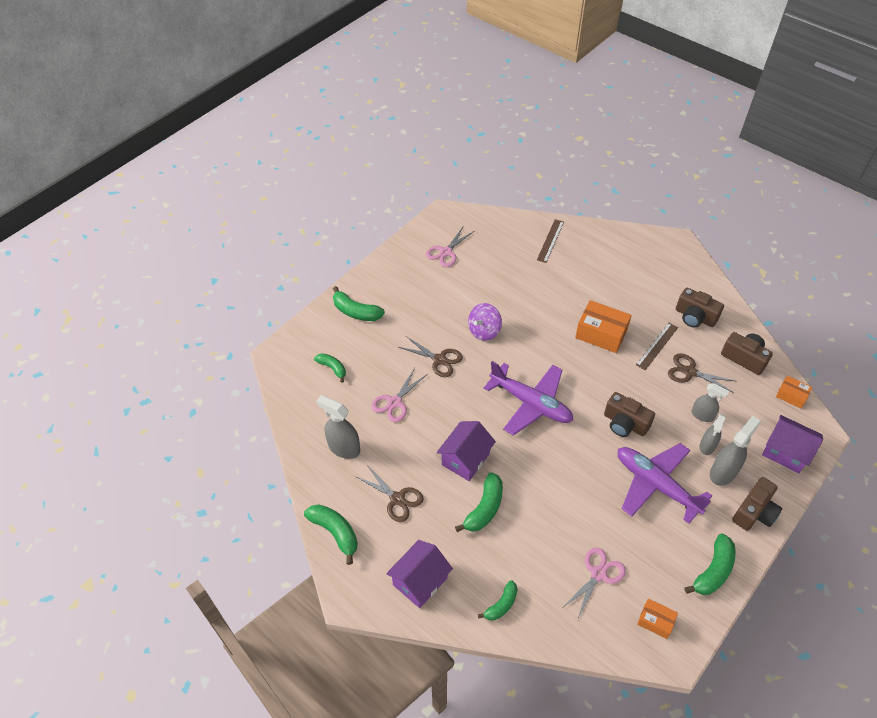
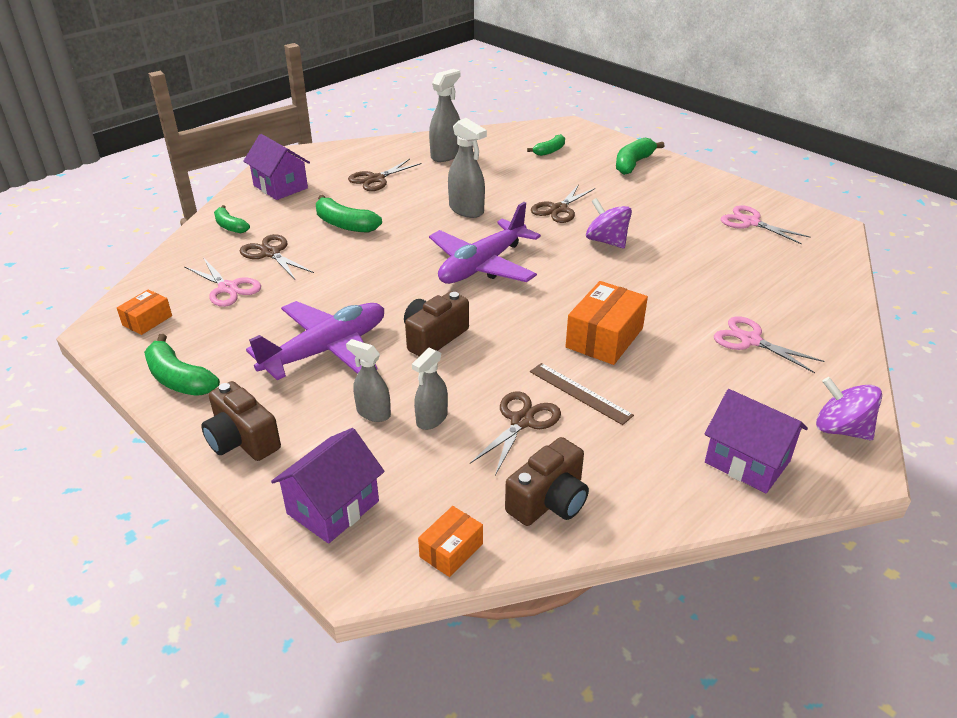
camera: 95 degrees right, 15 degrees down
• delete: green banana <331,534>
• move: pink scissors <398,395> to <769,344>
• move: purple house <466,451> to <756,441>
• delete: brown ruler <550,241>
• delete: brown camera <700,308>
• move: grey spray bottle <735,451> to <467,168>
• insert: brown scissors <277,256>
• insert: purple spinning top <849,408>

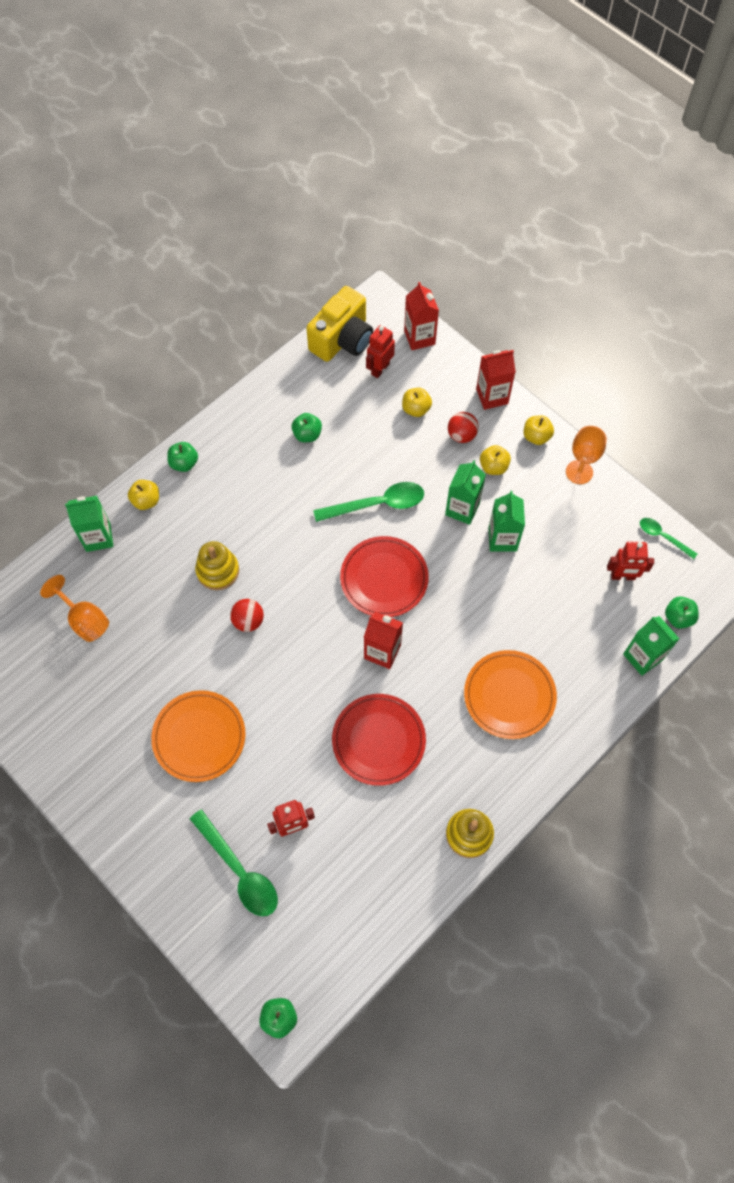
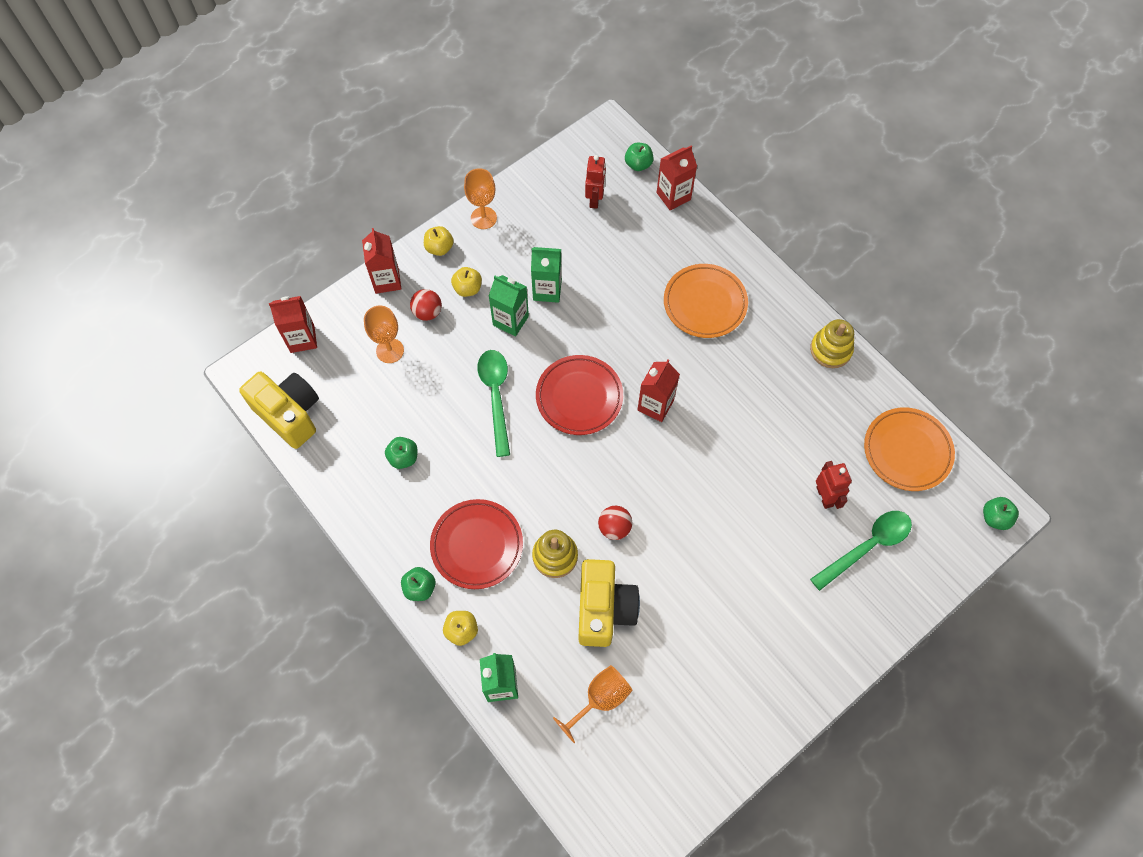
camera: 85 degrees left, 0 degrees up
• move: orange plate <198,736> to <909,449>
• move: red plate <379,740> to <476,544>
• delete: red robot <380,351>
• replace: yellow apple <417,402> to orange goblet <384,334>
• recolor: green carton <651,646> to red carton <677,178>
• delete: green spoon <668,538>
• insert: yellow camera <609,603>

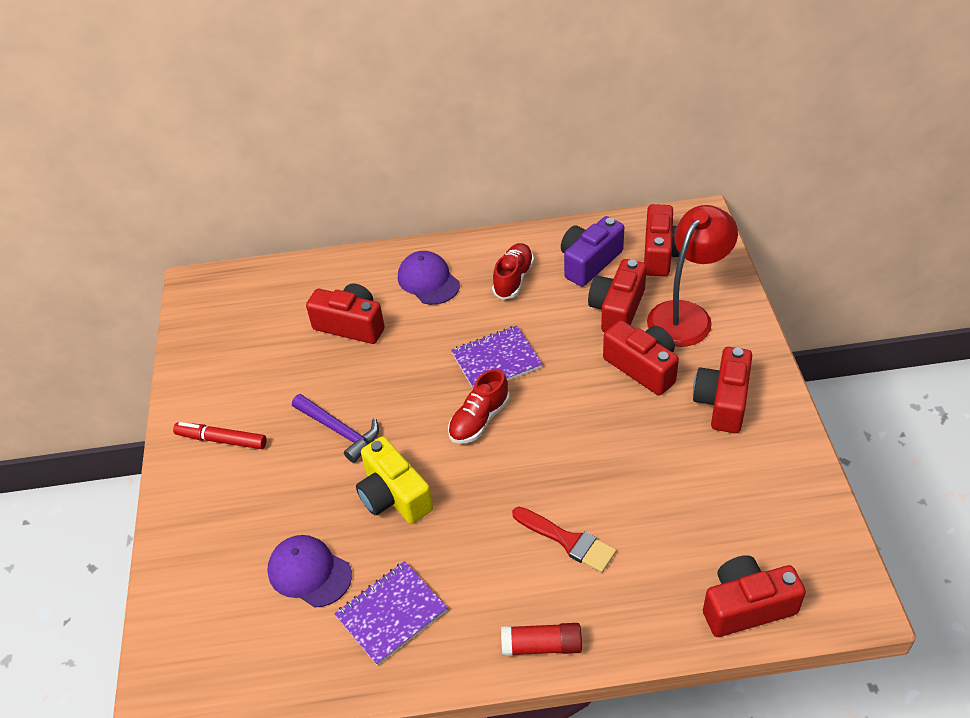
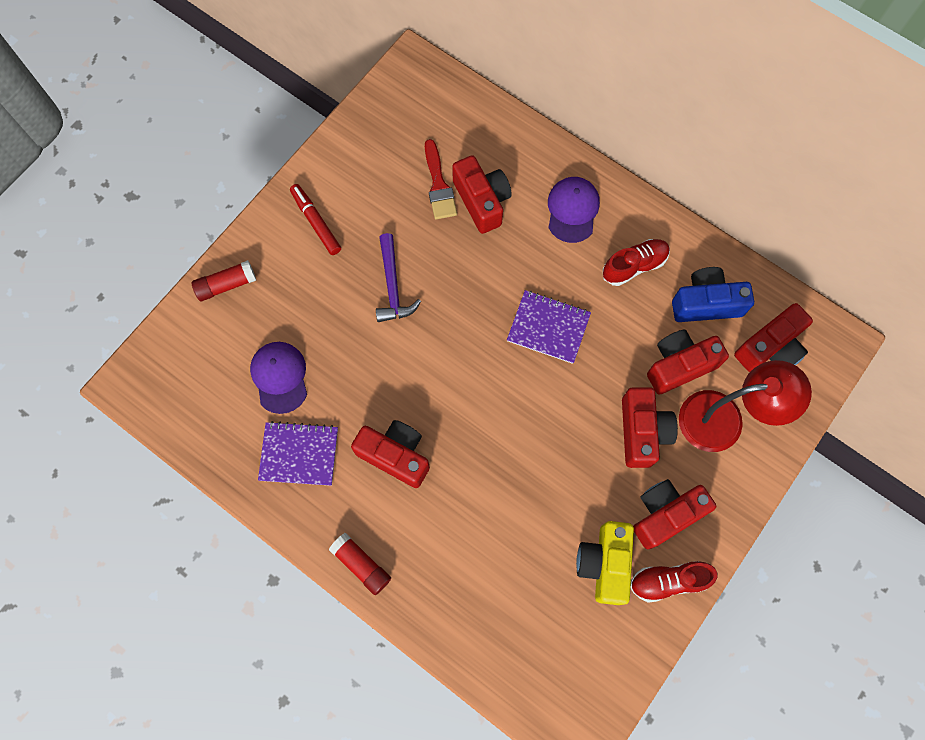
camera: 40 degrees right, 25 degrees up
• move: yellow camera <394,480> to <605,563>
• move: red shoe <478,406> to <674,582>
• move: red brush <564,540> to <441,179>
• recolor: purple camera <592,251> to blue camera <713,294>
• move: red camera <754,596> to <390,454>
• insert: red glue stick <224,280>

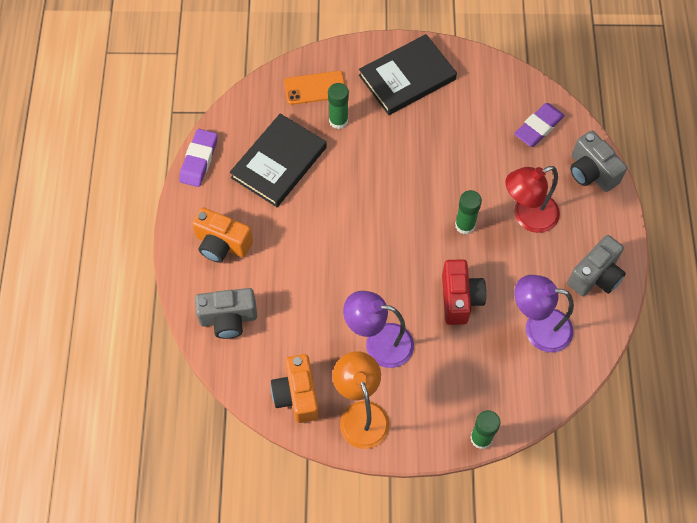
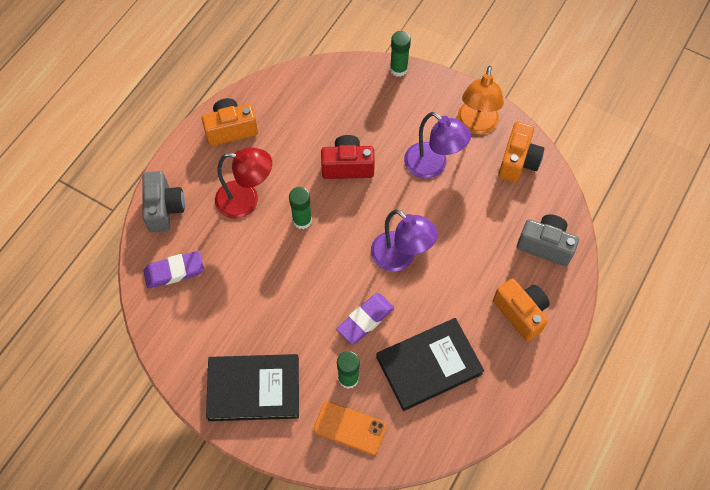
camera: 150 degrees left, 0 degrees up
• move: purple eraser <198,158> to <365,318>
• rotate: red camera <464,292> = <348,157> 60 degrees clockwise
• move: purple lamp <544,313> to <404,240>
• recolor: grey camera <596,265> to orange camera <230,122>

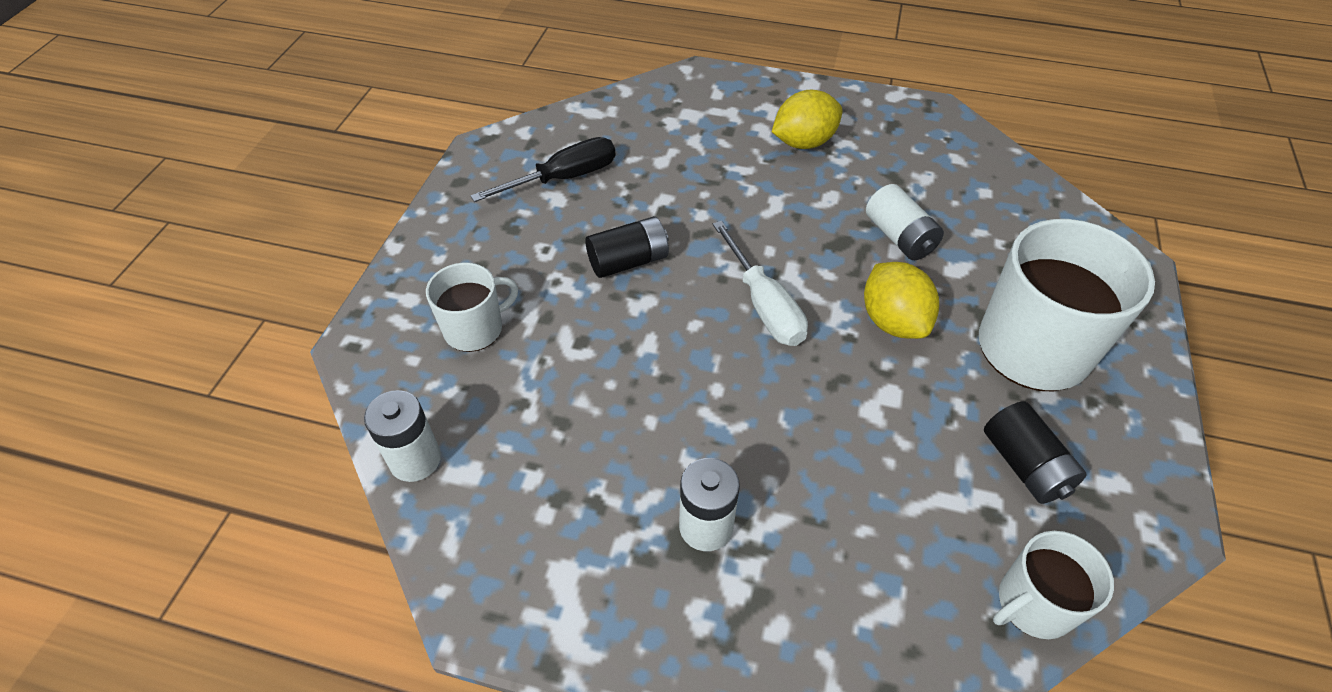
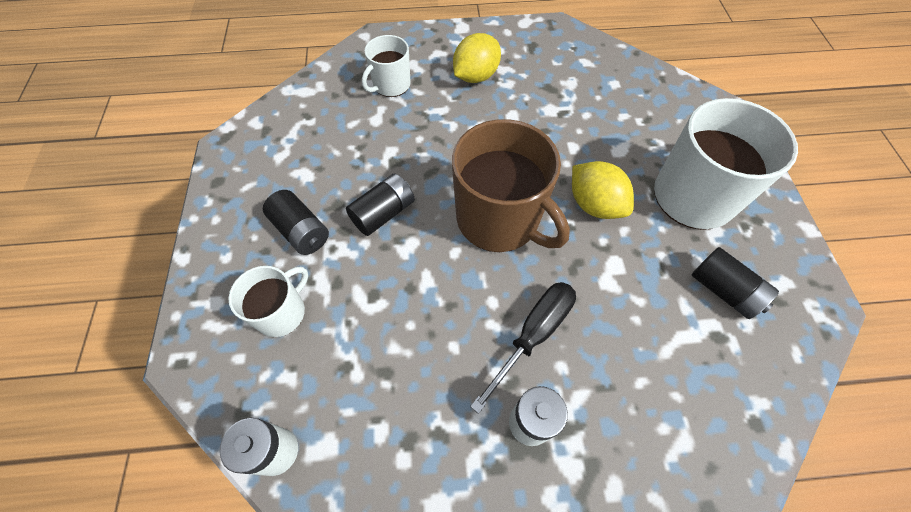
camera: 20 degrees left, 10 degrees up
• move: black screwdriver <542,169> to <523,348>
• replace: white screwdriver <760,283> to brown mug <511,185>
• delete: white battery <905,222>
• move: white mug <1053,585> to <386,66>
• insert: black battery <296,222>

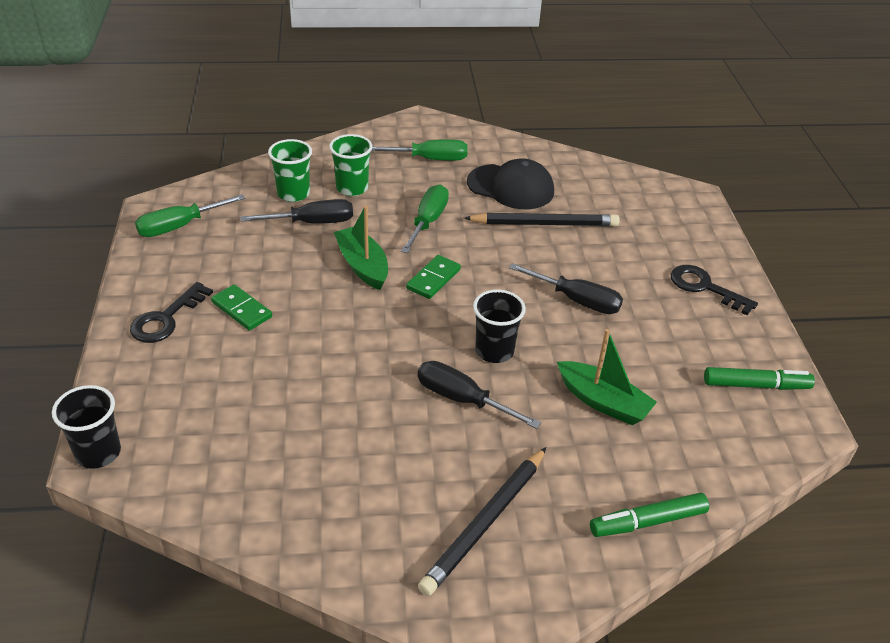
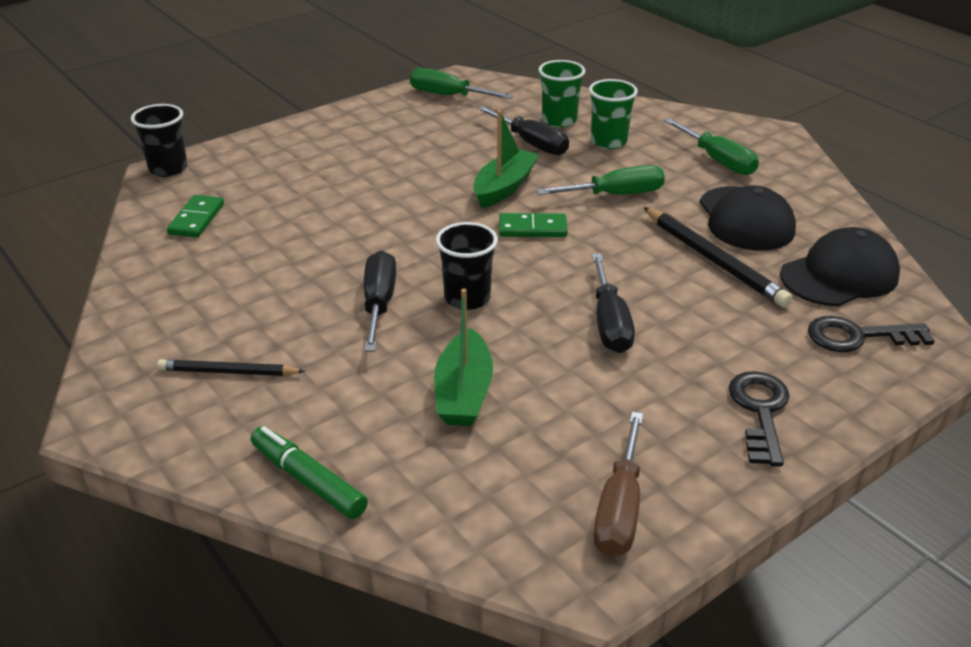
camera: 60 degrees right, 5 degrees down
• move: black key <171,312> to <871,334>
• move: green domino <241,307> to <195,216>
• resize: black pencil <482,521> = <231,367> x0.63
• replace: green marker <759,378> to brown screwdriver <618,484>
• insert: black cap <840,266>

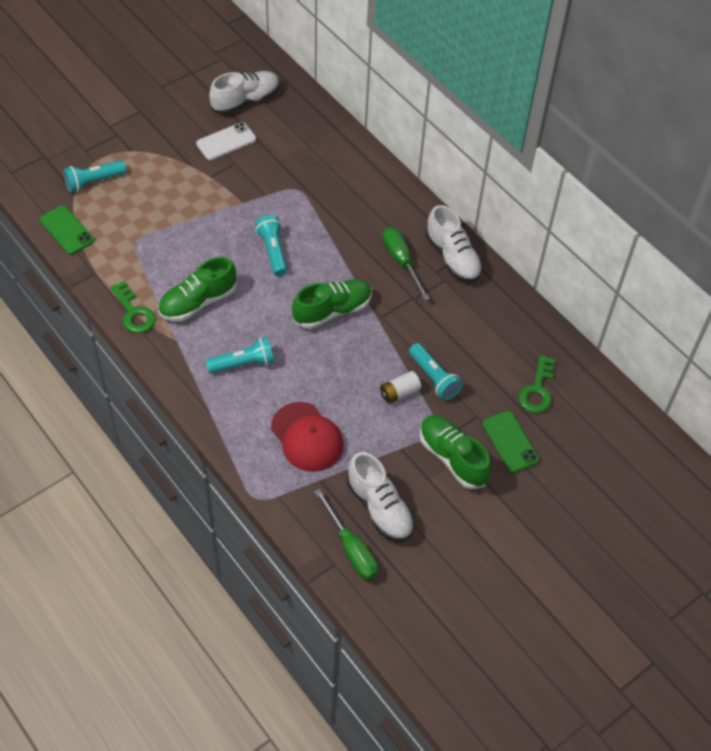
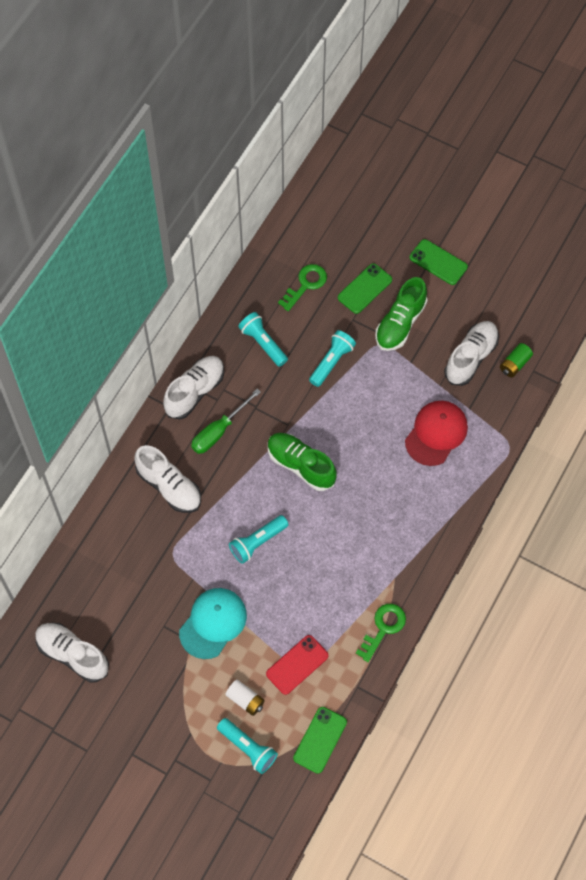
camera: 110 degrees left, 10 degrees up
• delete: green shoe <197,289>
• delete: white phone <226,141>
• move: turquoise flashlight <240,355> to <263,339>
• replace: green screwdriver <346,534> to green battery <516,360>
• move: white battery <400,387> to <245,697>
• rotate: green key <536,384> = <302,287> 45 degrees counterclockwise
• insert: white shoe <167,479>
• insert: turquoise cap <213,623>
• insert: red phone <297,665>
• insert: green phone <439,262>

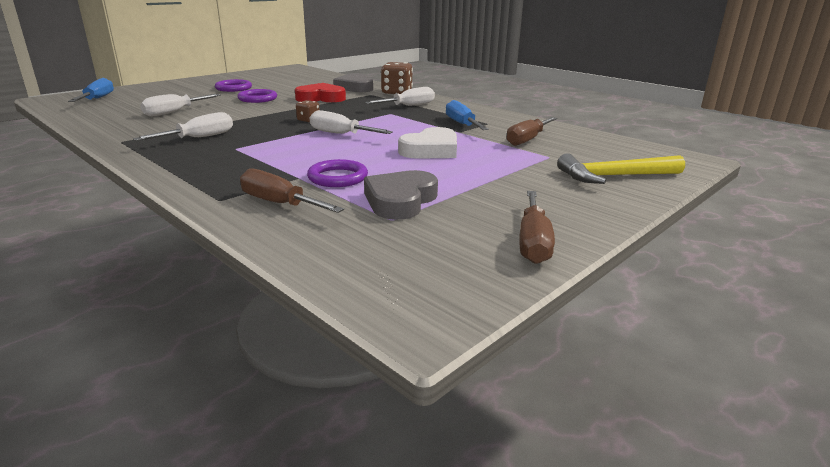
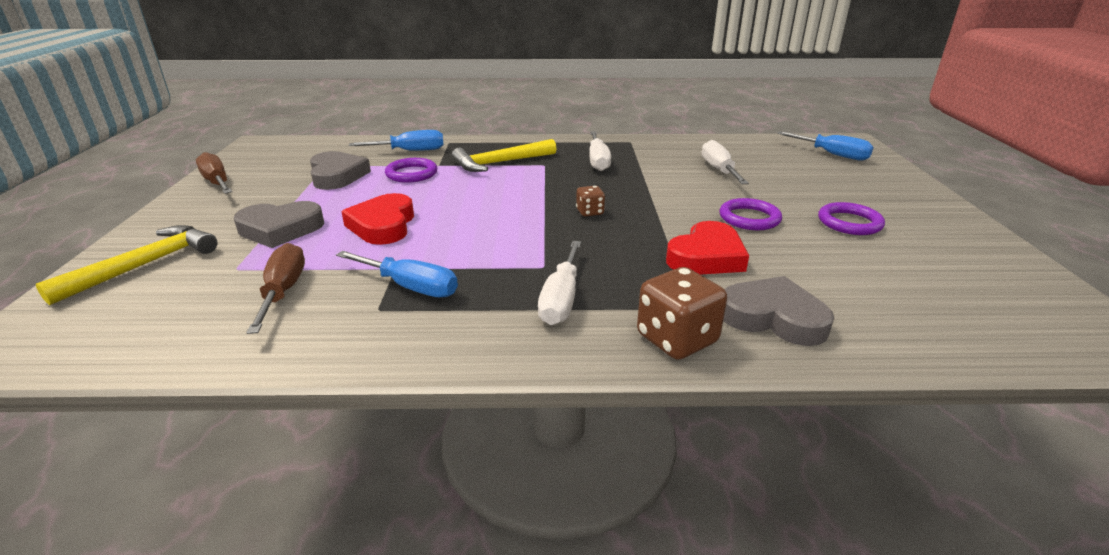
camera: 135 degrees right, 5 degrees up
• recolor: brown screwdriver <292,190> to blue screwdriver <396,140>
• delete: white screwdriver <351,122>
• recolor: white heart <427,143> to red heart <377,219>
• insert: grey heart <279,224>
• insert: yellow hammer <504,155>

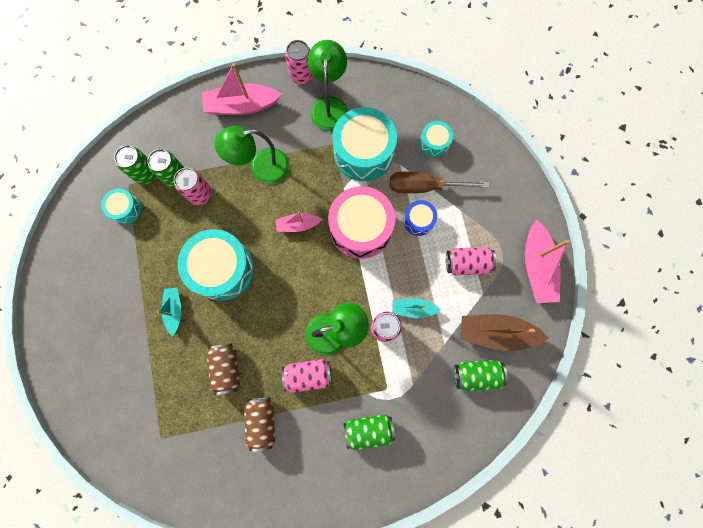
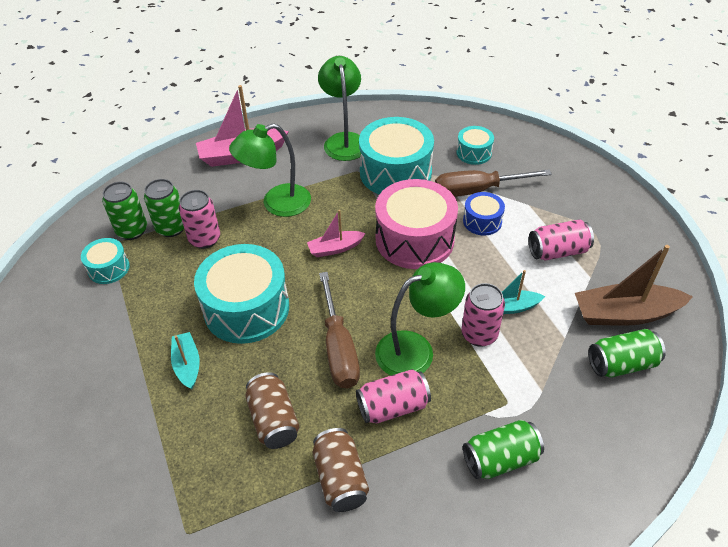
camera: 10 degrees left, 30 degrees down
• delete: pink can <299,62>
• delete: pink boat <547,261>
• insert: brown screwdriver <339,330>

